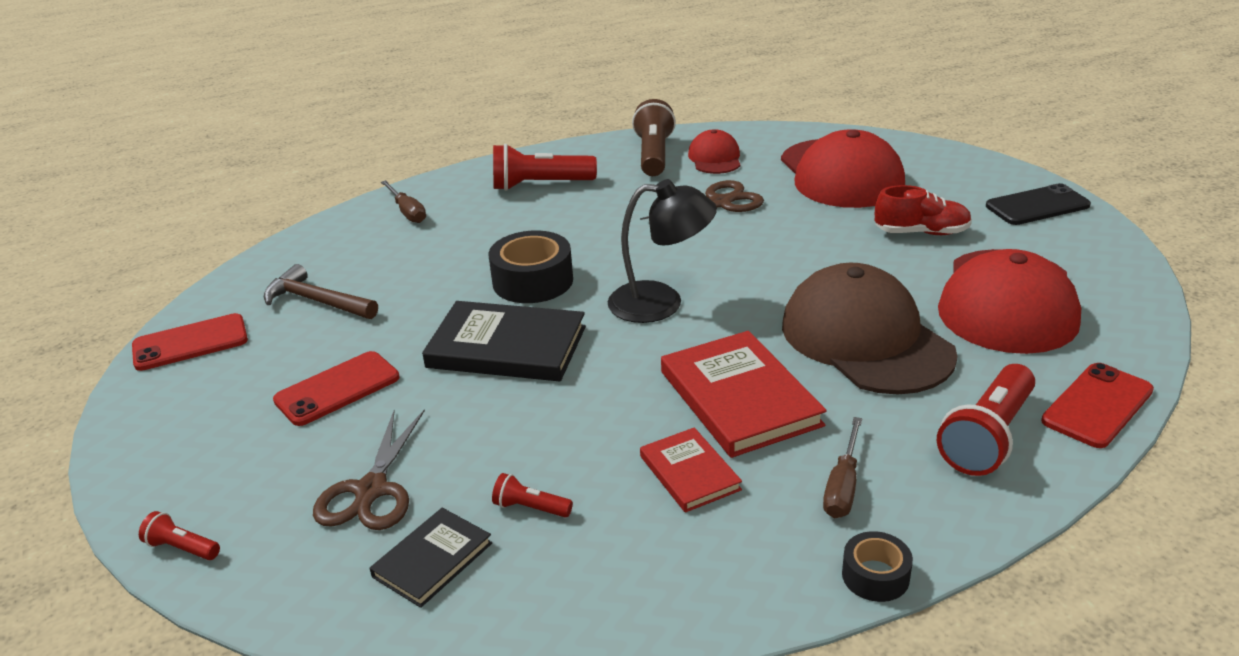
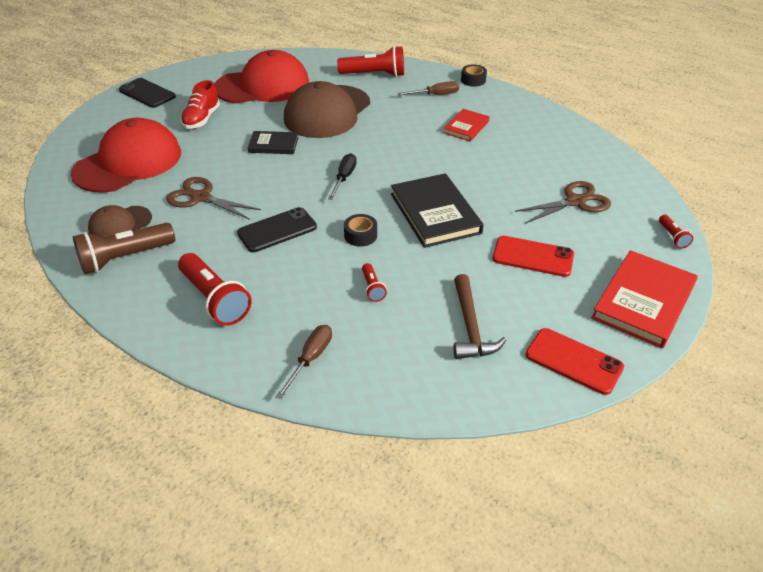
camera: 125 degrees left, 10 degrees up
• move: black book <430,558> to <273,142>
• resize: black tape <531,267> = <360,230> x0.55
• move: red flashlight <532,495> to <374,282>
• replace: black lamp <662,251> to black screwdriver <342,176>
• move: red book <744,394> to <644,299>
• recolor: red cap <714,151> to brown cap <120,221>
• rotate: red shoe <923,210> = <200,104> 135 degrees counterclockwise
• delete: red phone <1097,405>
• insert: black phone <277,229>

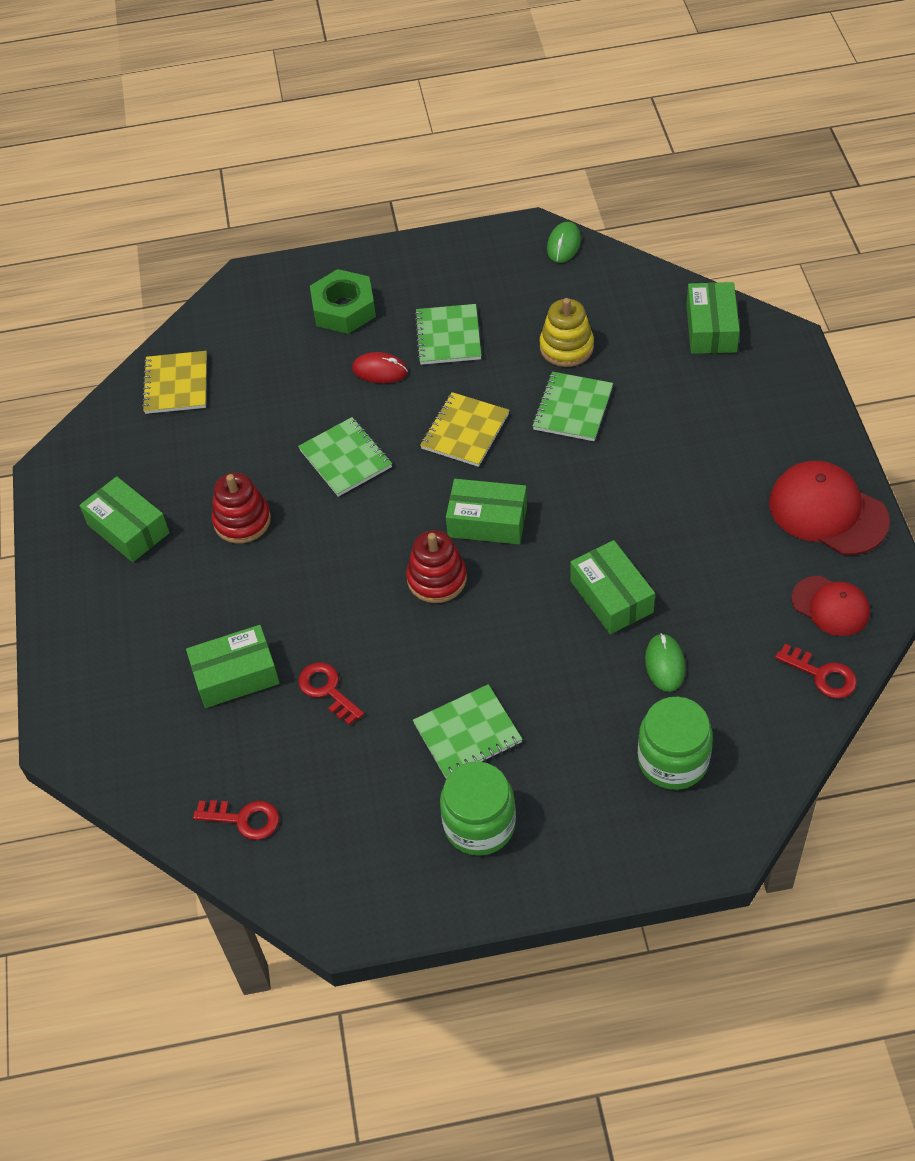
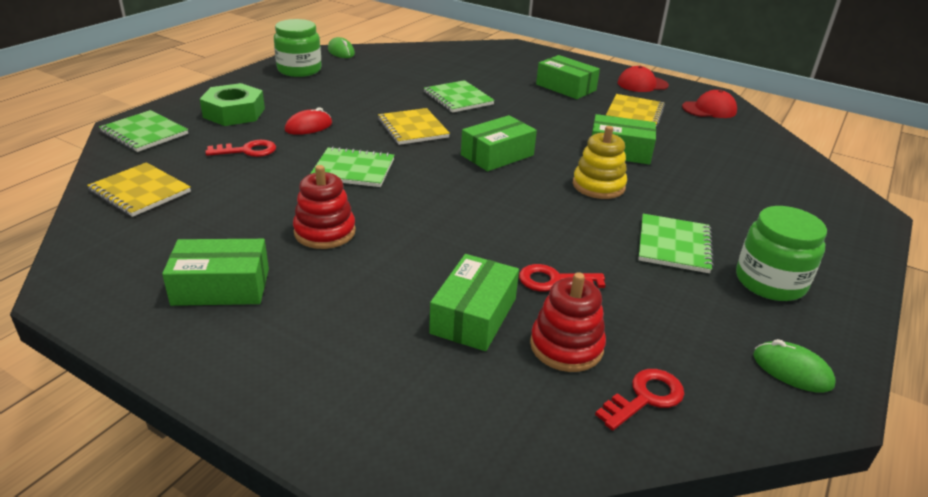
camera: 55 degrees left, 20 degrees down
• move: red stacking toy <436,566> to <568,322>
• move: green notebook <447,334> to <143,131>
• move: yellow stacking toy <567,332> to <600,162>
• move: green jar <675,743> to <298,48>
• move: green mouse <665,662> to <794,366>
• move: green box <713,318> to <568,77>
• resize: red cap <829,508> = <643,79> x0.63
• move: red key <816,671> to <241,148>
• insert: yellow notebook <635,110>

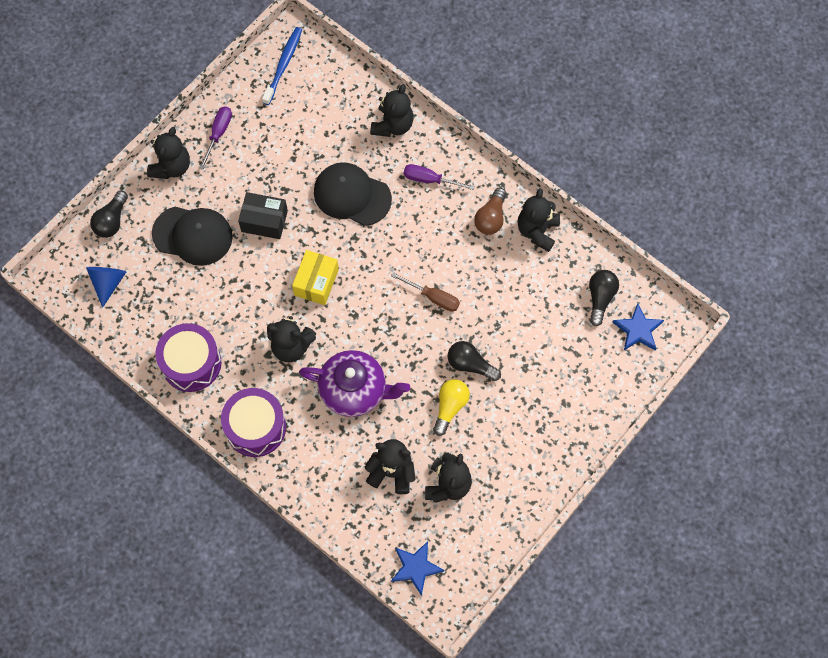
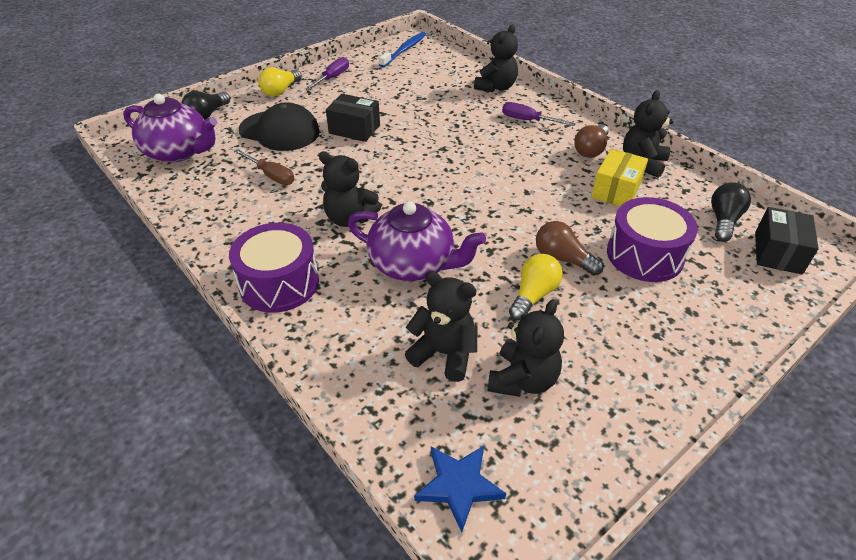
camera: 10 degrees right, 25 degrees down
• replace: blue cone <106,287> to purple teapot <170,128>
• replace: black teddy bear <168,153> to yellow light bulb <280,82>
• move: purple drum <188,357> to <652,239>
• move: yellow box <315,277> to <619,177>
• delete: black cap <353,194>
• move: brown screwdriver <425,292> to <264,167>
• recolor: black light bulb <474,361> to brown light bulb <570,248>
• replace: blue star <638,326> to black box <787,241>

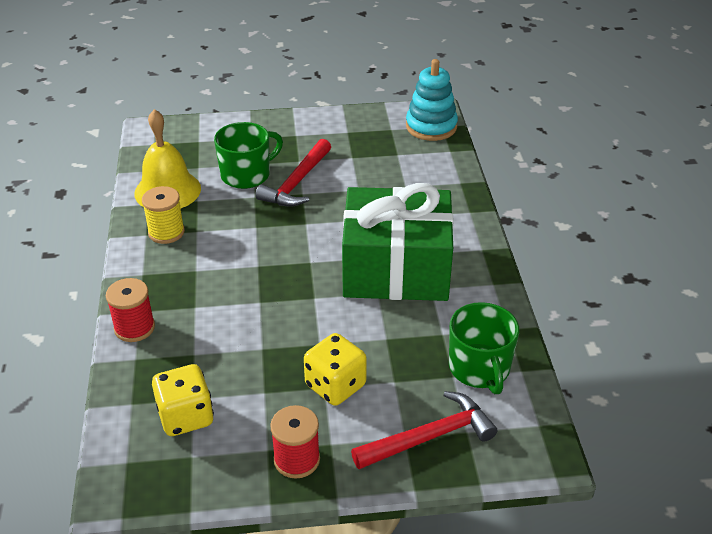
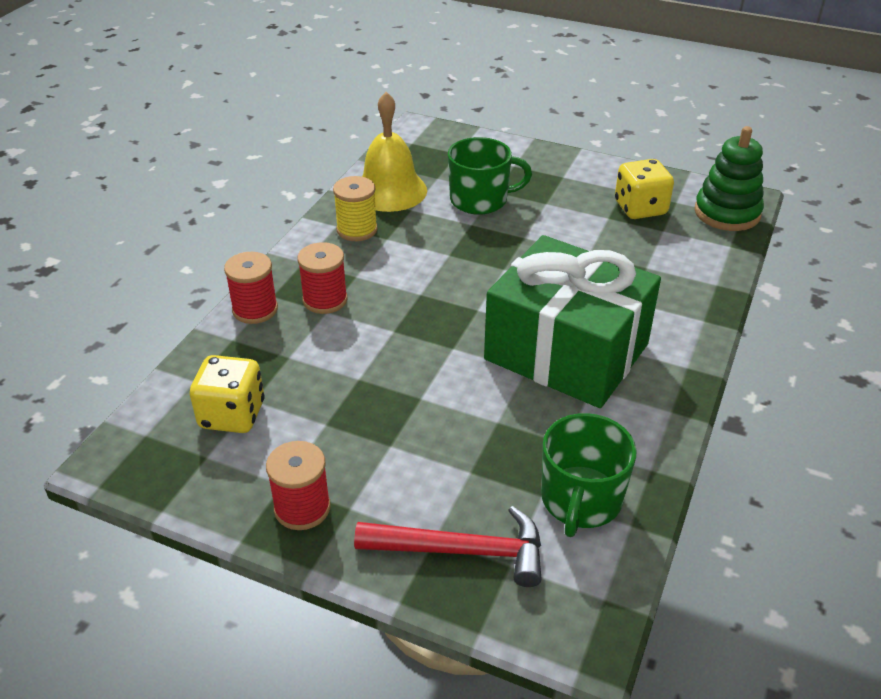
camera: 30 degrees right, 0 degrees up
• delete: red hammer <293,173>
• move: yellow dice <335,369> to <644,189>
• recolor: turquoise stacking toy <432,100> to green stacking toy <729,178>
• insert: red spool <322,278>

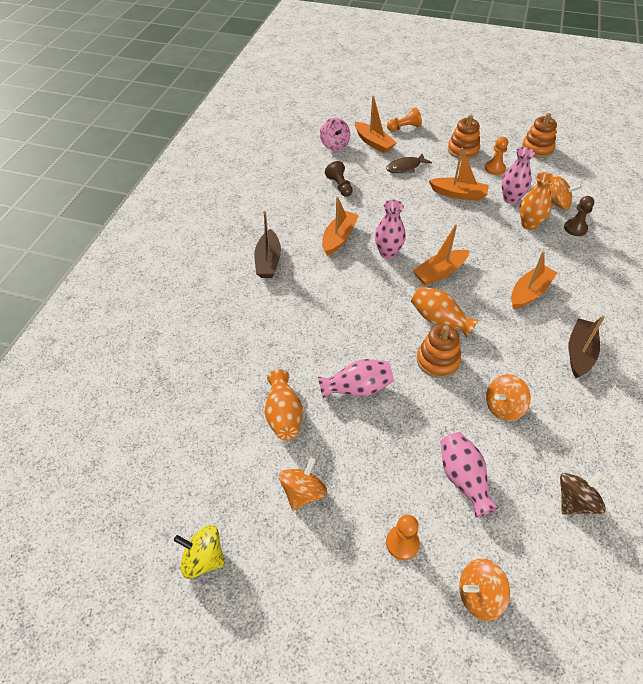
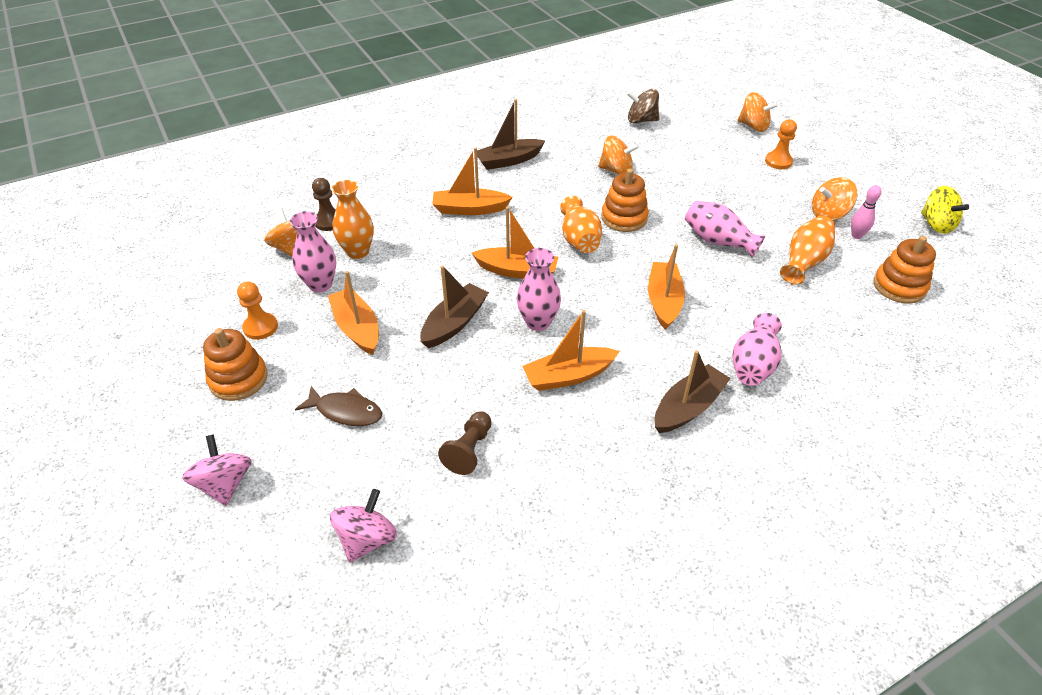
camera: 135 degrees left, 5 degrees down
• move: orange boat <376,124> to <666,287>
• replace: orange pawn <404,119> to pink spinning top <217,470>
• move: pink vase <470,475> to <757,349>
• move: orange stacking toy <539,135> to <905,270>
• insert: brown boat <454,306>
• insert: pink bowling pin <866,212>

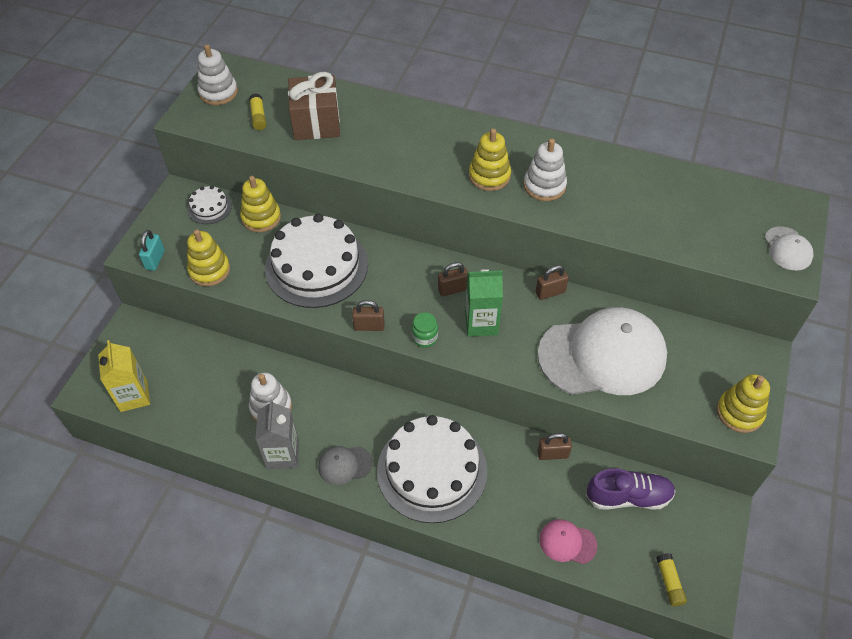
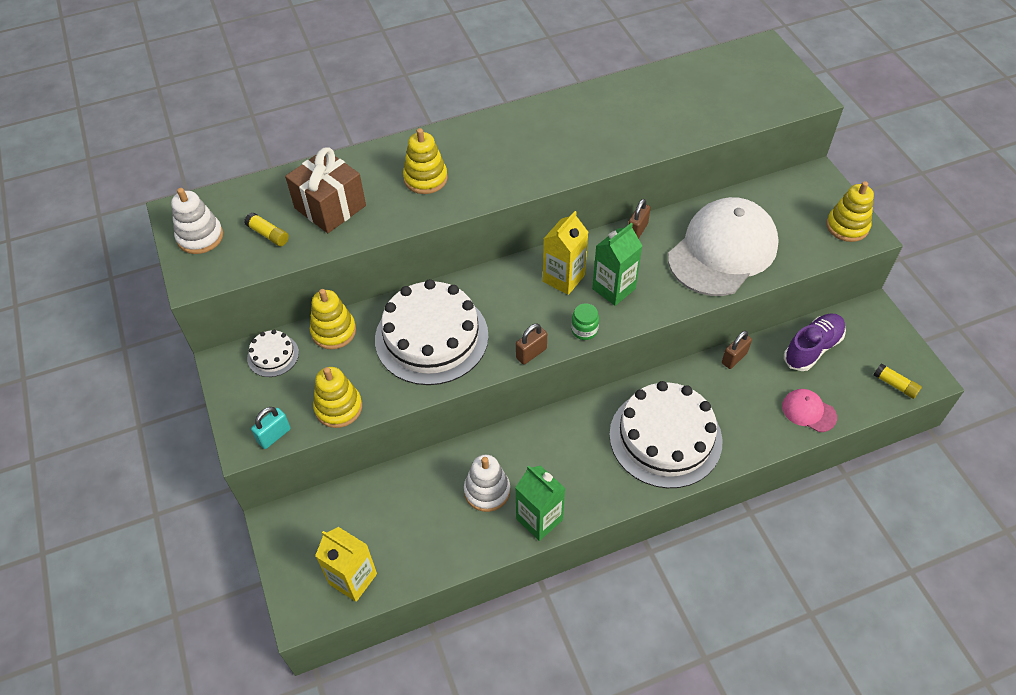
camera: 40 degrees left, 0 degrees up
• rotate: turquoise padlock <152,250> = <271,428> 75 degrees clockwise
• recolor: grey carton <277,434> to green carton <540,503>
• delete: grey cap <345,465>
• replace: brown padlock <453,279> to yellow carton <565,253>
• move: yellow stacking toy <490,159> to <425,161>
• delete: white stacking toy <545,169>
• rotate: pink cap <568,541> = <809,410> 60 degrees clockwise
• delete: white cap <788,248>

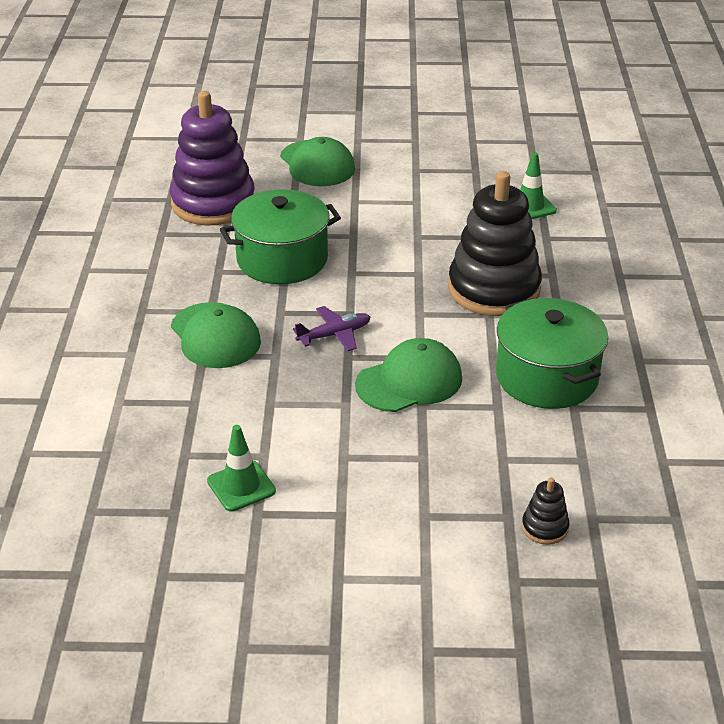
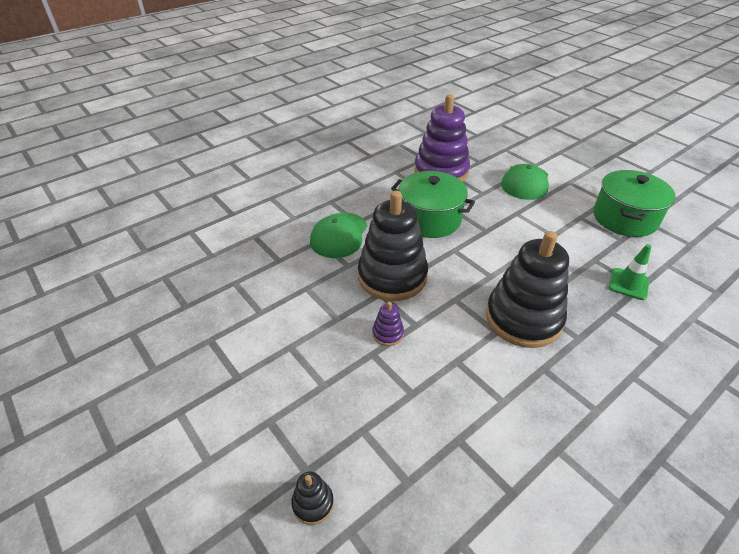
camera: 50 degrees right, 5 degrees up
• delete: green traffic cone <241,468>
• replace: purple plane <332,328> to black stacking toy <393,245>
• replace: green cap <408,375> to purple stacking toy <388,324>
• move: green pot <552,353> to <634,203>

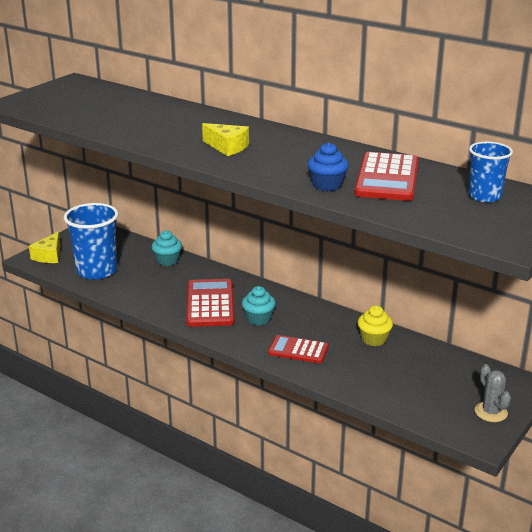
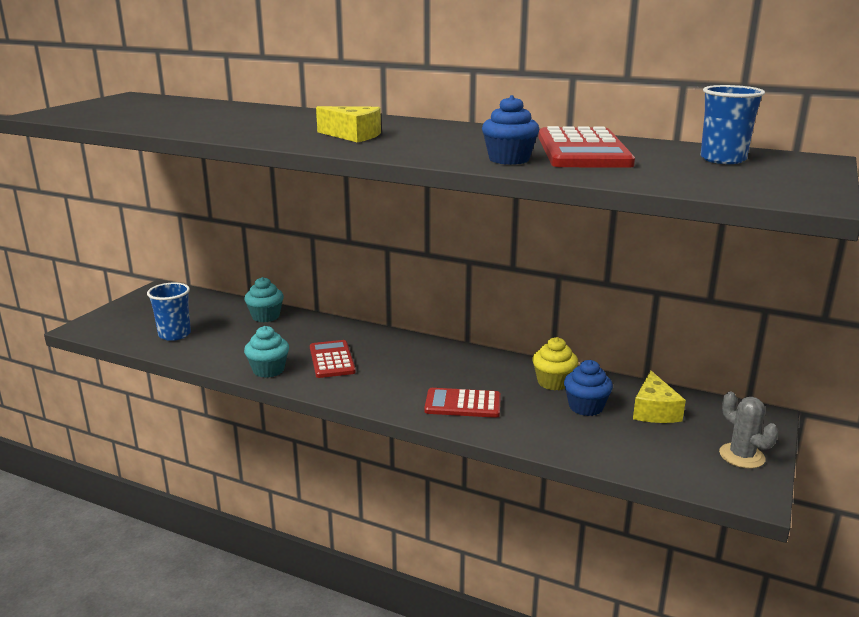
camera: 10 degrees left, 5 degrees down
• move: yellow cheese <44,247> to <659,396>
• resize: blue cup <91,241> = <169,312> x0.59
• resize: red calculator <210,303> = <333,359> x0.64
• move: turquoise cupcake <259,305> to <266,352>
• insert: blue cupcake <588,388>

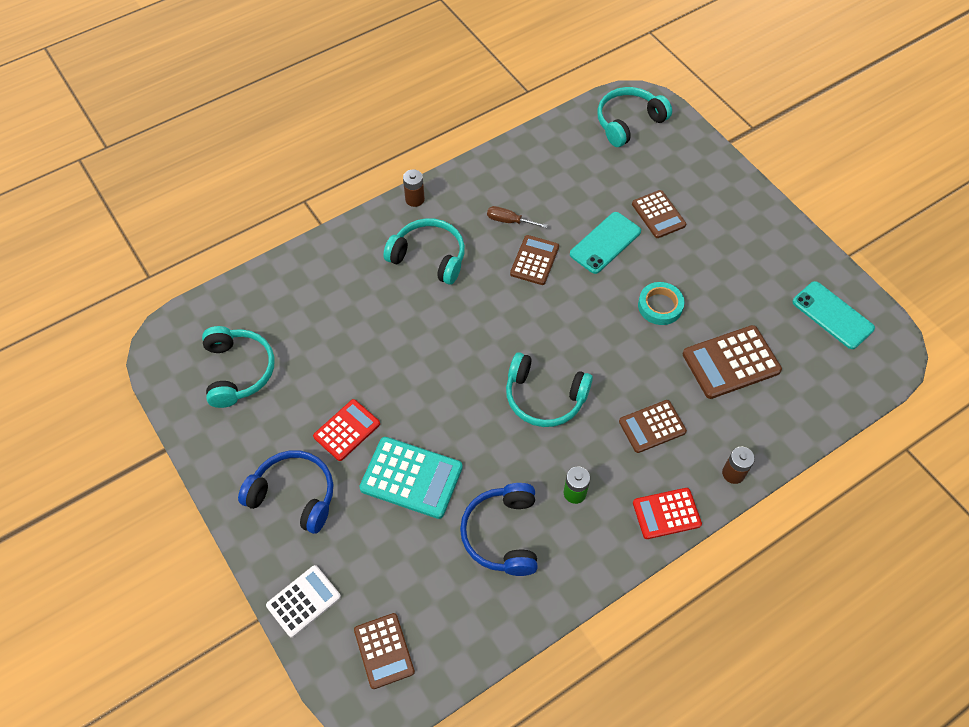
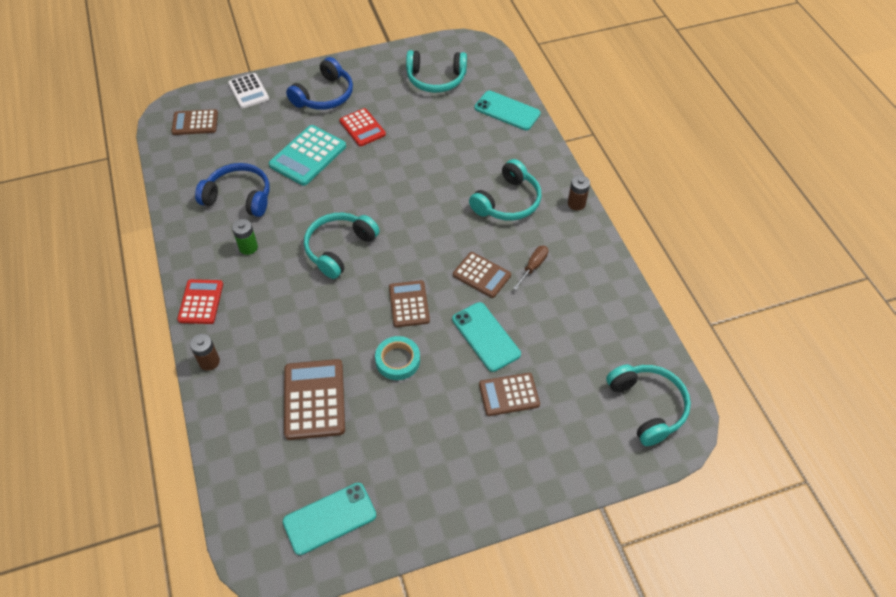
camera: 105 degrees right, 5 degrees down
• move: brown calculator <653,426> to <409,303>
• insert: turquoise phone <507,110>

